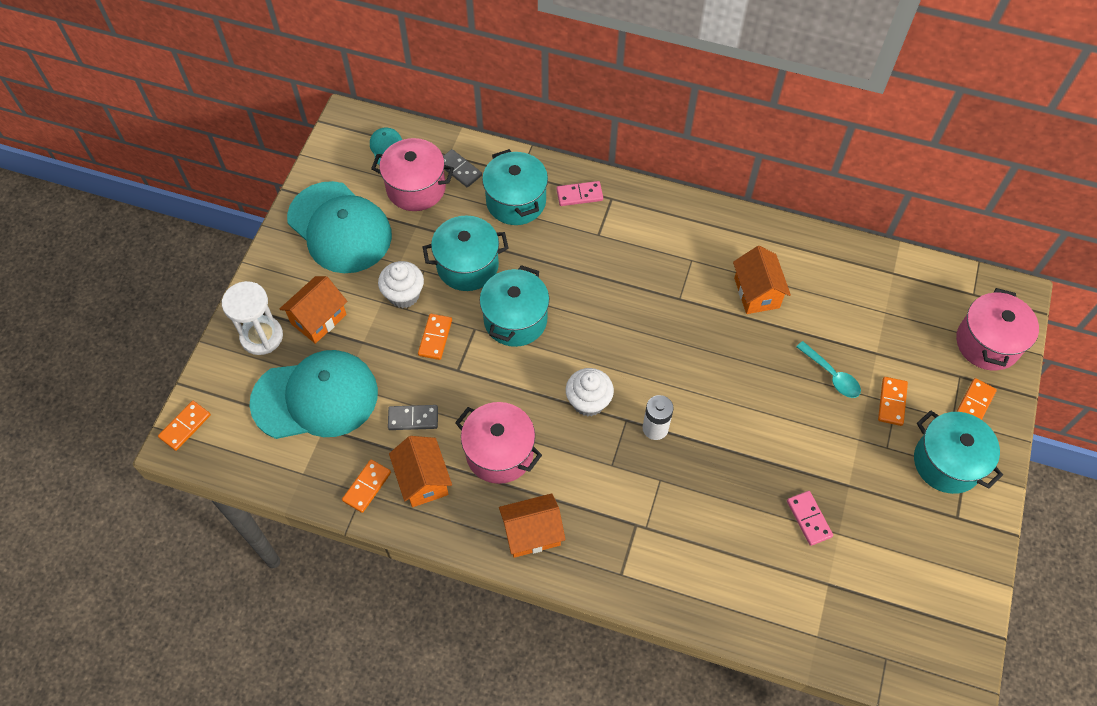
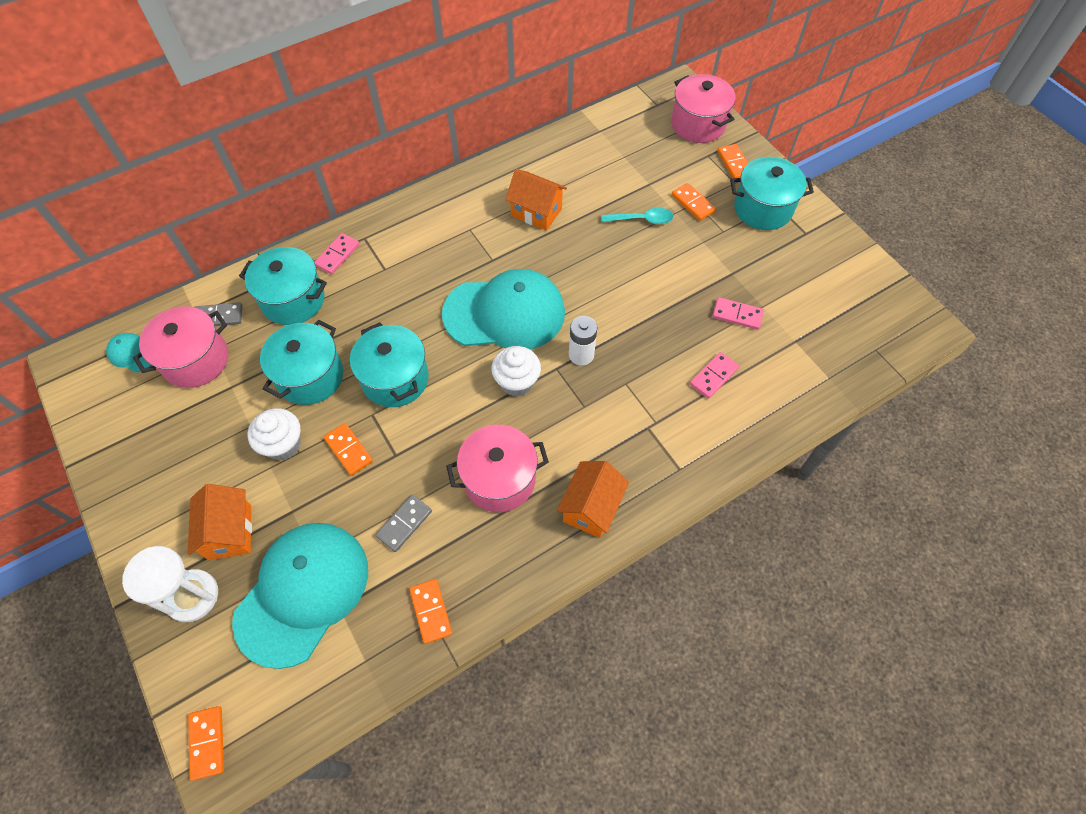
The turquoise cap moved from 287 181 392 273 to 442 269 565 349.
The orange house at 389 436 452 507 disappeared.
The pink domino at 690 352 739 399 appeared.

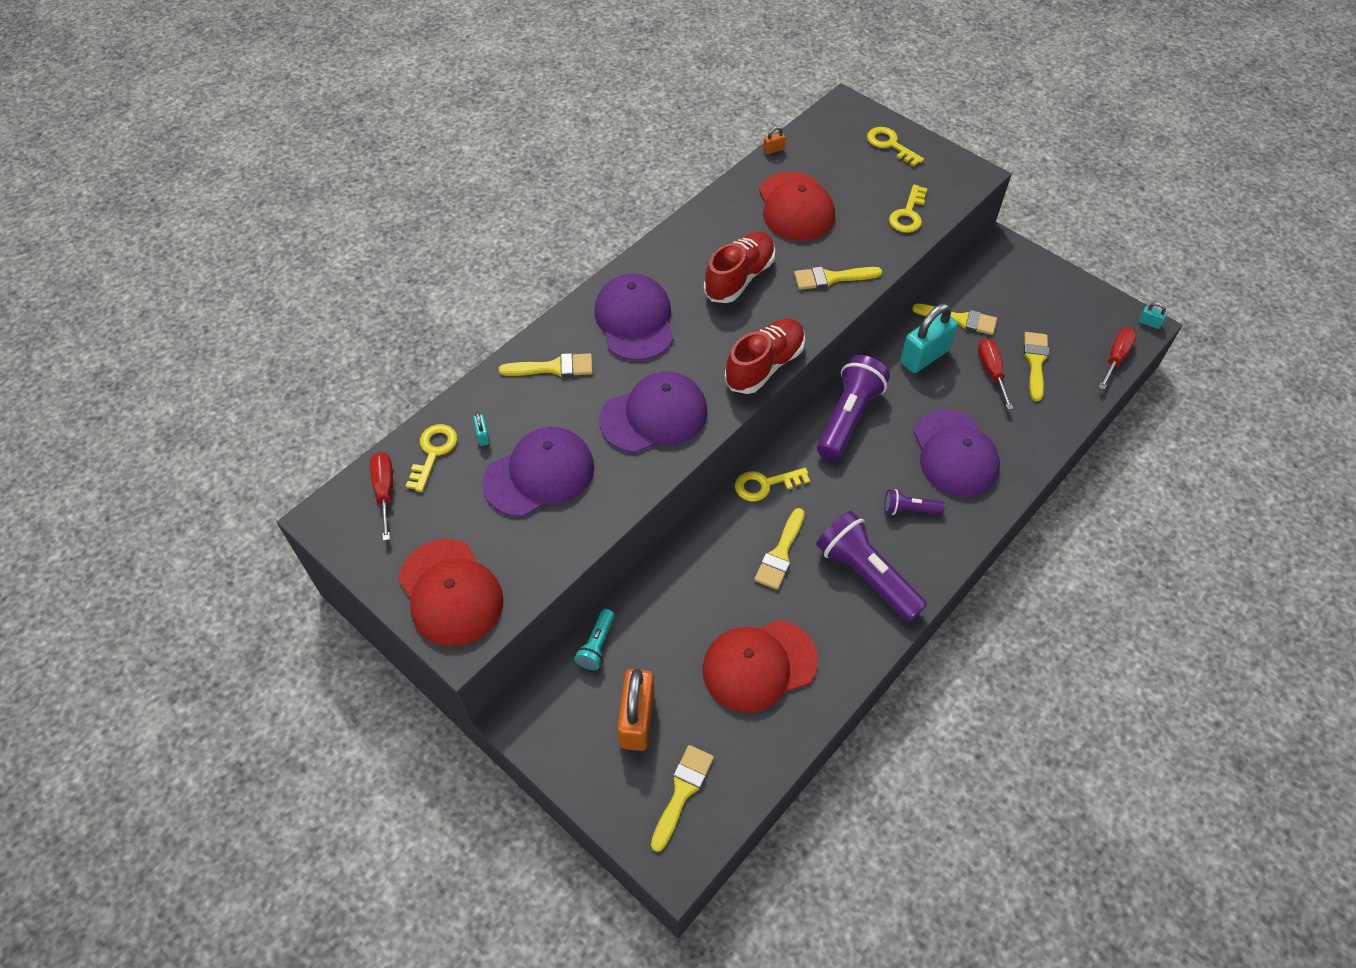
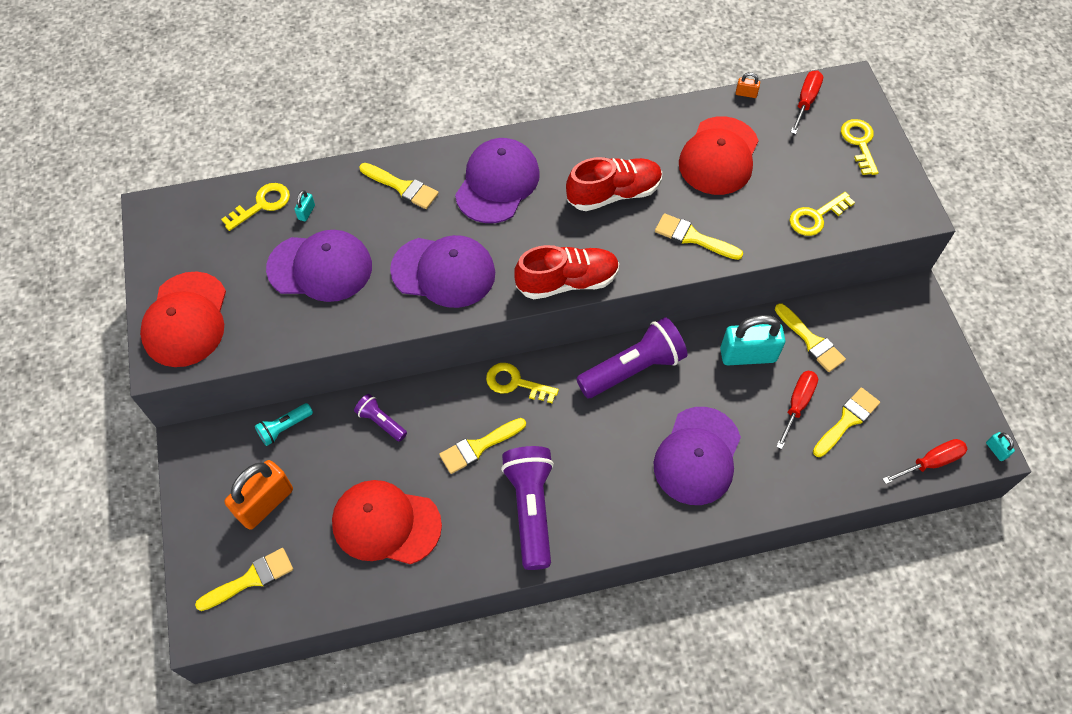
The red screwdriver moved from 370 452 393 541 to 790 70 823 134.
The purple flashlight moved from 884 489 945 515 to 354 394 407 442.

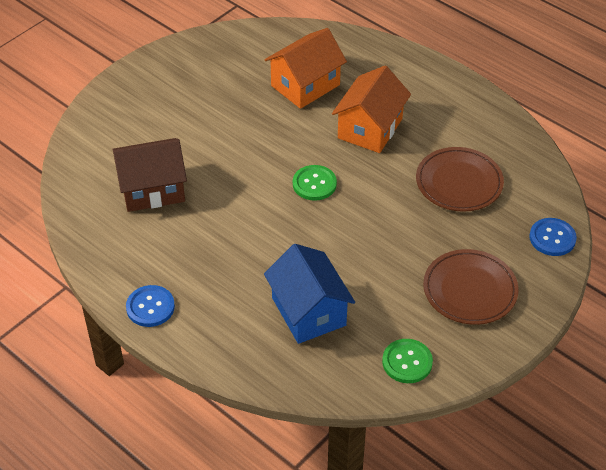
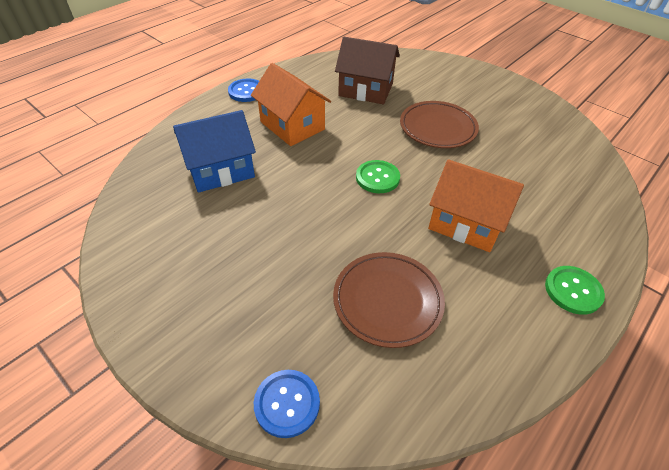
The brown house at 112 138 187 212 turned 60 degrees counterclockwise.
The orange house moved from 265 28 347 109 to 251 63 331 146.
The green button moved from 382 339 433 383 to 545 266 605 315.
The brown plate moved from 423 249 519 325 to 400 101 479 148.

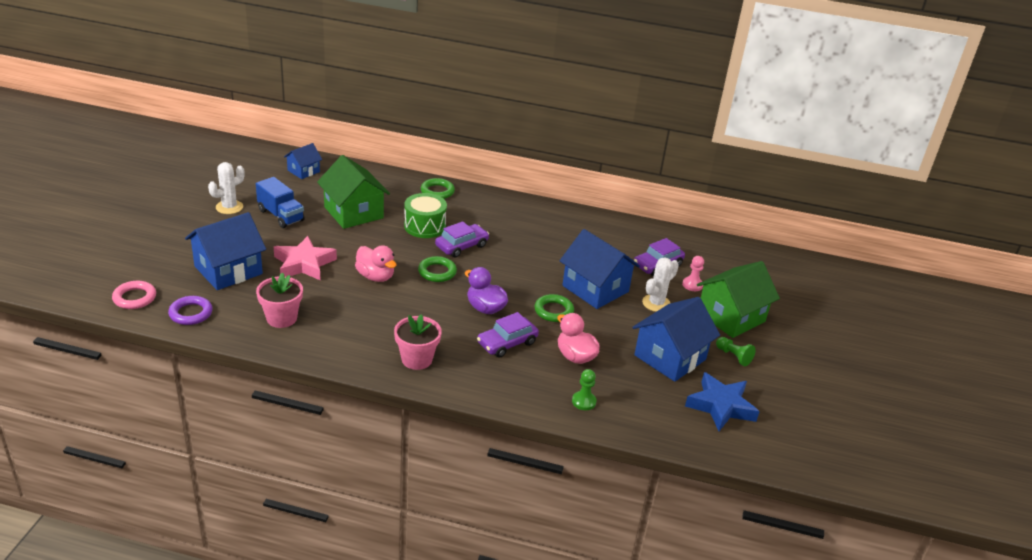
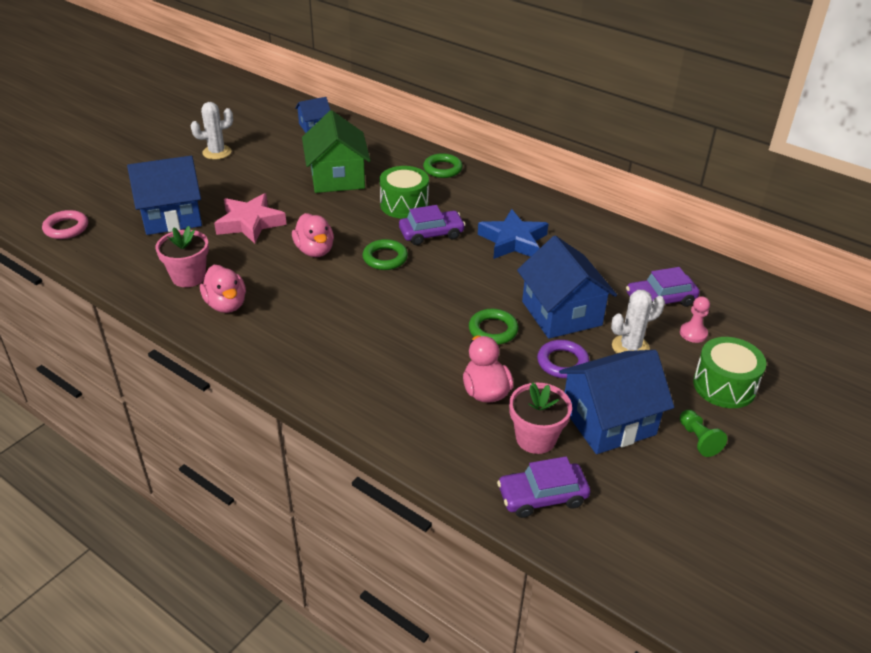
The purple ring moved from 168 296 212 325 to 537 340 589 378.
The blue truck at 256 177 305 228 disappeared.
The pink flower pot moved from 394 314 442 370 to 509 382 572 454.
The purple duck at 465 267 508 314 disappeared.
The purple car moved from 477 312 539 358 to 497 456 590 518.
The green pawn at 572 369 597 410 disappeared.
The blue star moved from 685 372 760 431 to 478 209 549 259.
The green house at 697 261 780 338 was replaced by the green drum at 693 337 766 408.
The pink duck at 200 265 246 313 appeared.

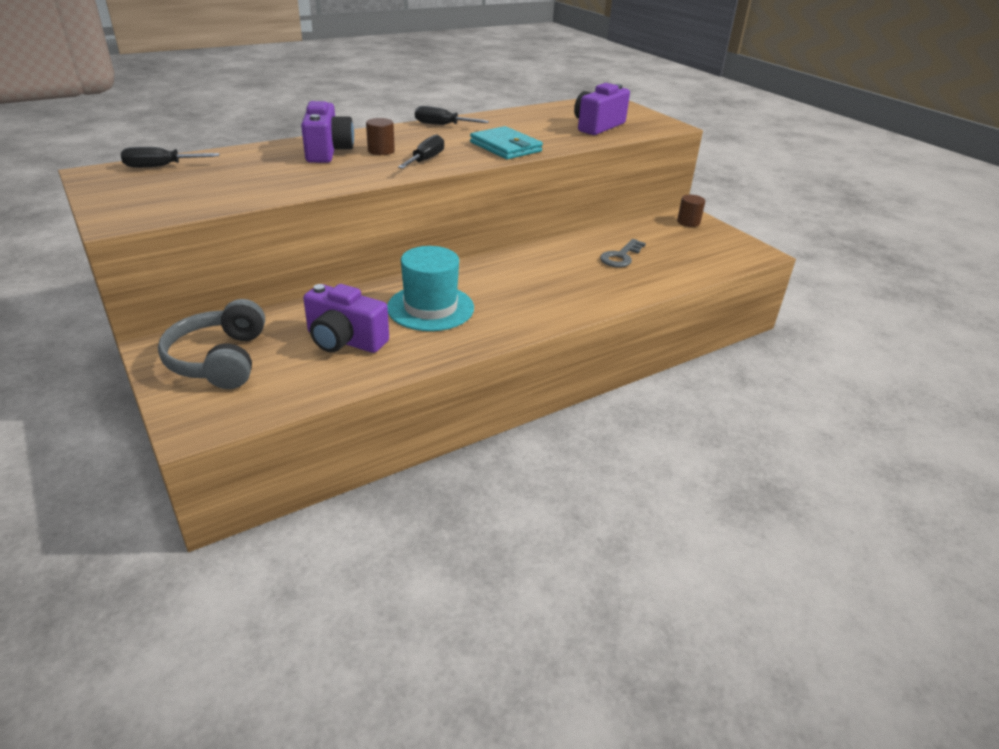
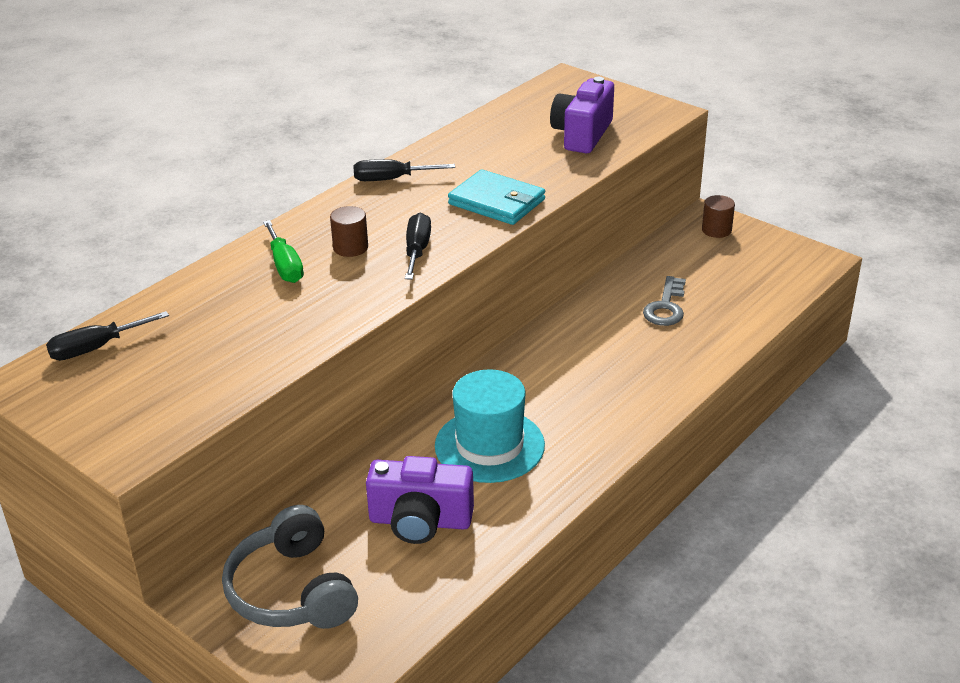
The purple camera at 301 101 354 163 was replaced by the green screwdriver at 263 220 304 283.

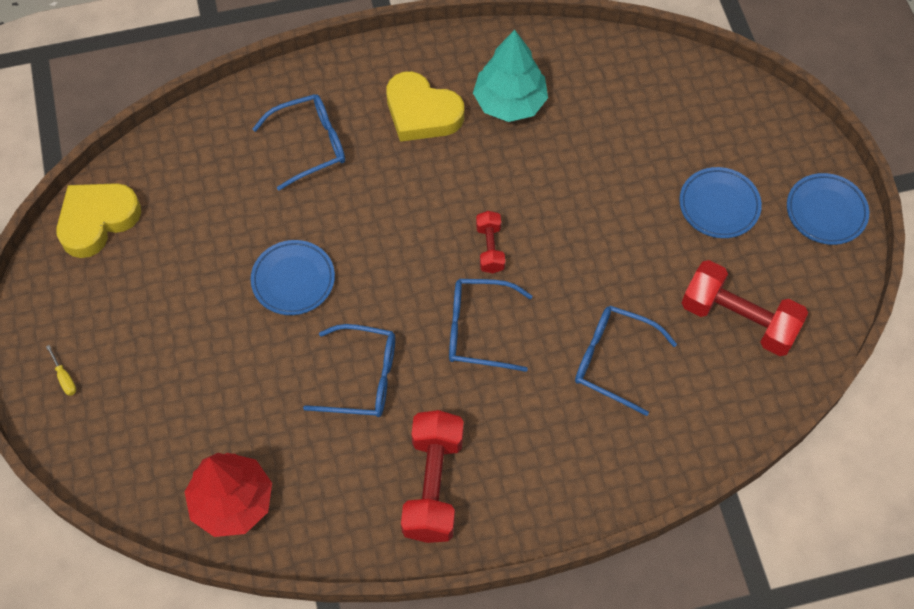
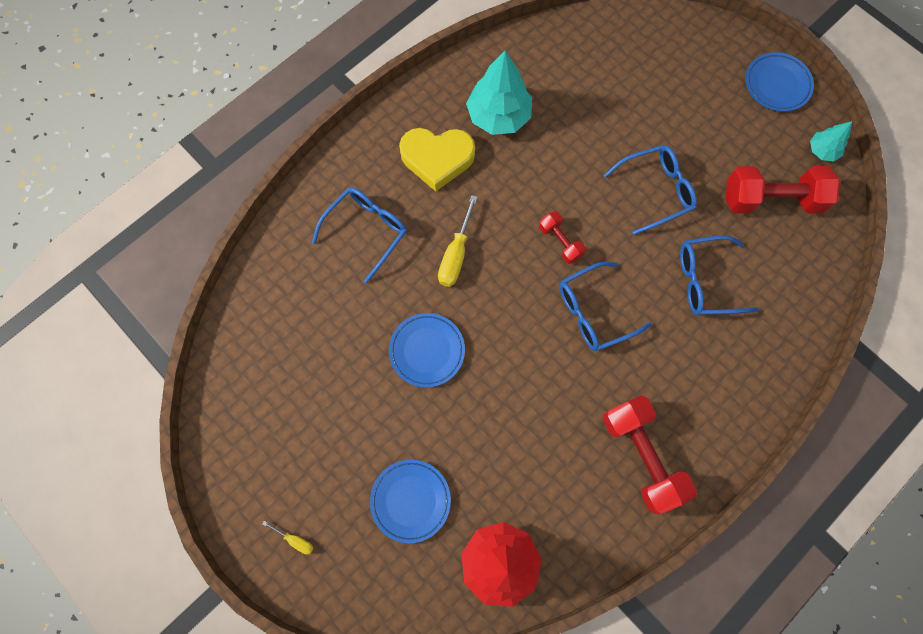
The yellow heart at 56 183 141 258 disappeared.
The blue glasses moved from 303 324 395 417 to 604 145 697 235.
The blue plate moved from 679 167 762 238 to 370 460 451 543.
The yellow screwdriver at 438 195 477 287 appeared.
The turquoise tree at 810 121 852 162 appeared.

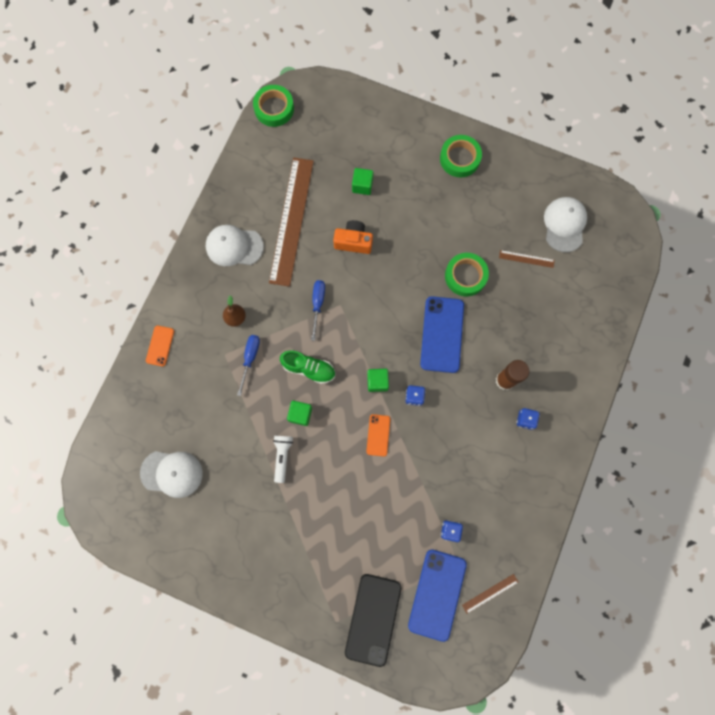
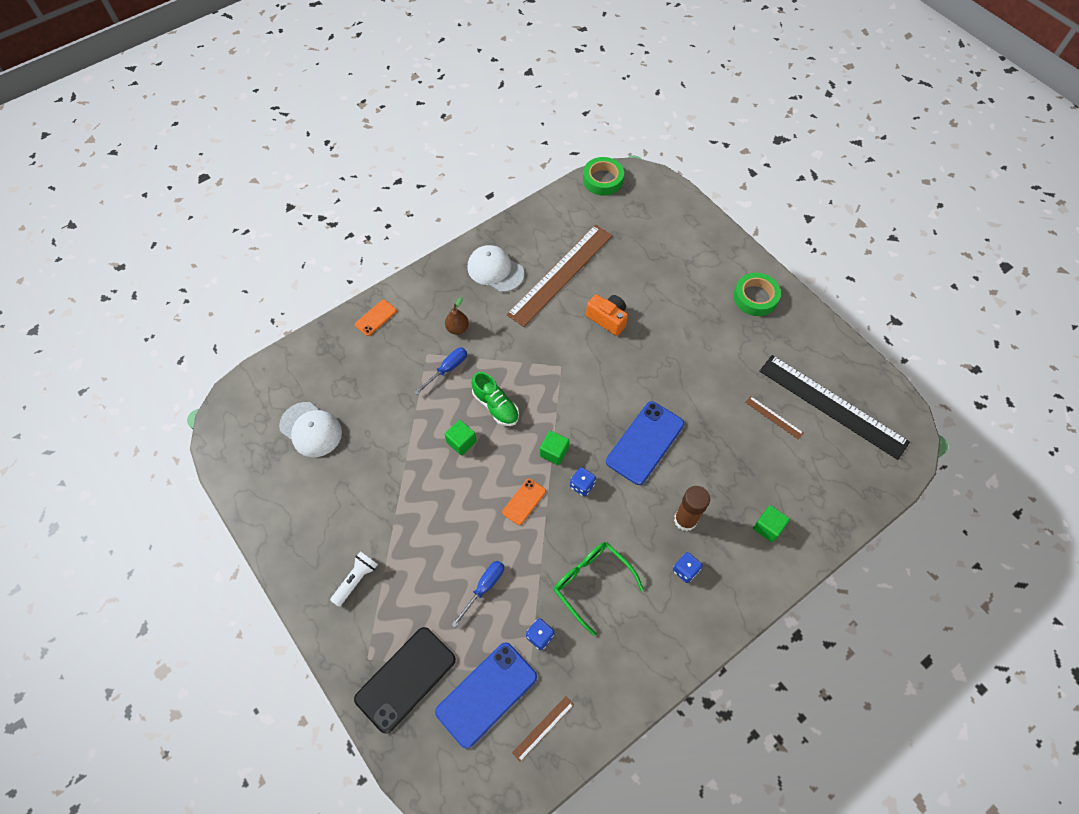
The white flashlight moved from 273 436 293 483 to 330 551 378 607.
The blue screwdriver moved from 311 280 325 341 to 451 561 504 627.
The green cube moved from 352 168 374 195 to 753 505 790 542.
The green tape at 445 253 489 296 disappeared.
The brown ruler at 462 574 519 614 turned 45 degrees counterclockwise.
The white cap at 544 197 587 252 was replaced by the black ruler at 760 355 910 460.
The green glasses at 554 542 644 636 appeared.

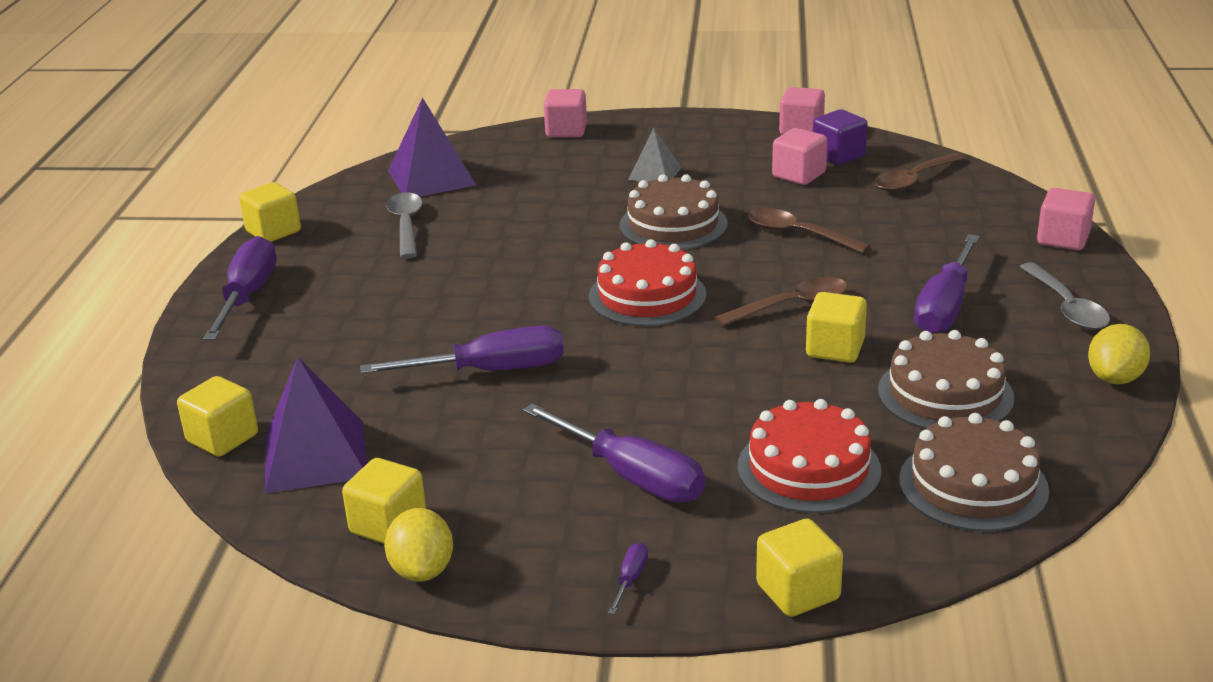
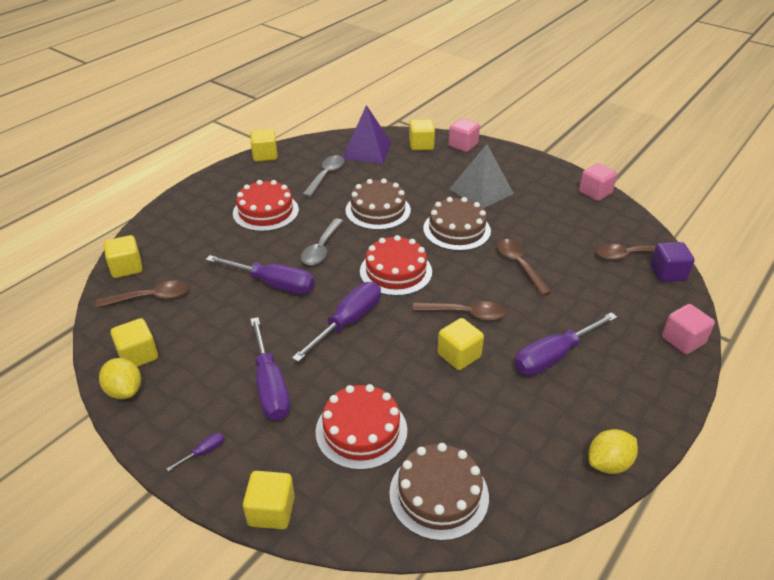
The purple screwdriver moved from 203 236 277 340 to 292 282 381 362.
The purple pyramid at 265 357 367 493 was replaced by the brown spoon at 96 280 189 308.
The yellow lemon at 384 508 453 582 turned 60 degrees counterclockwise.
The grey pyramid at 628 128 681 182 changed to 1.73 times the size.
The pink cube at 772 128 827 185 disappeared.
The purple cube moved from 813 110 868 165 to 650 242 695 282.
The brown cake moved from 878 330 1015 429 to 346 179 411 230.
The grey spoon moved from 1020 262 1110 330 to 301 218 343 265.
The red cake at 233 180 299 232 appeared.
The yellow cube at 409 119 435 151 appeared.

